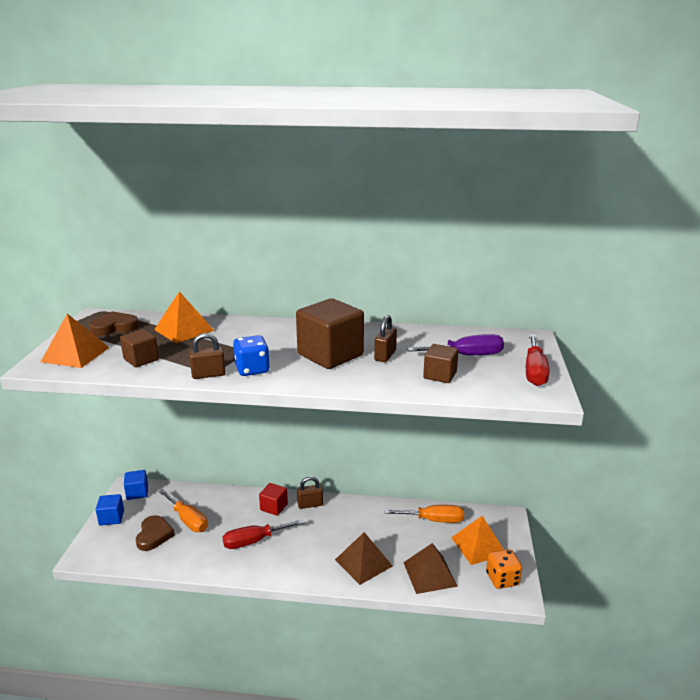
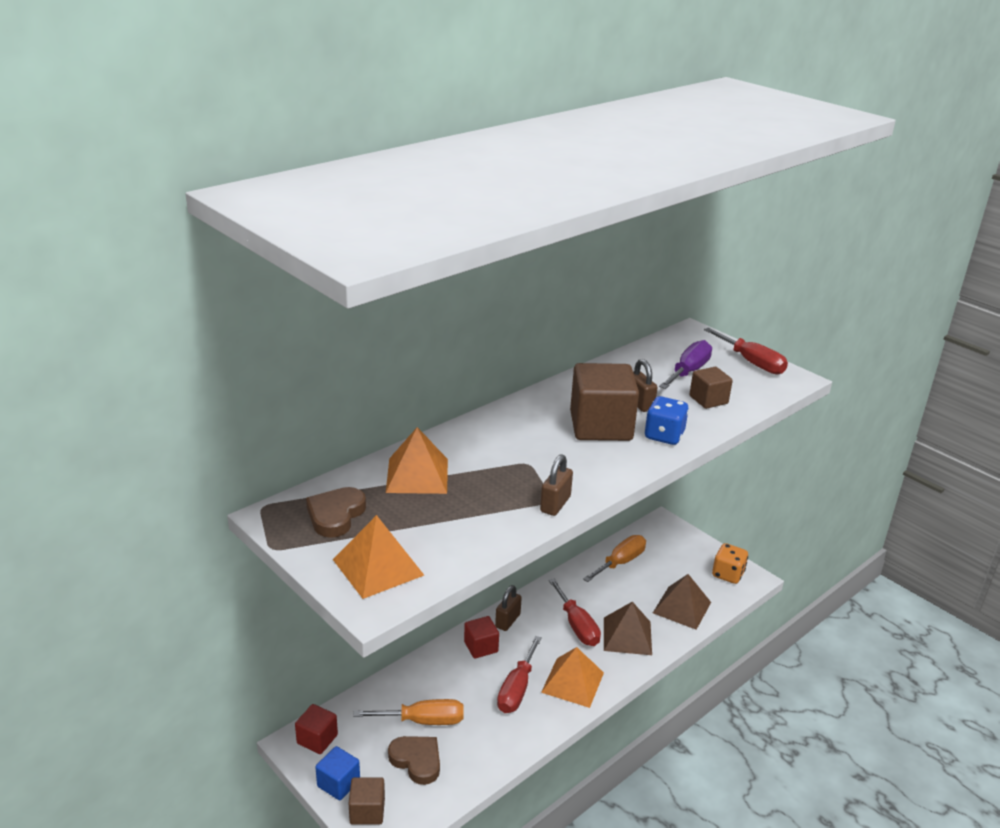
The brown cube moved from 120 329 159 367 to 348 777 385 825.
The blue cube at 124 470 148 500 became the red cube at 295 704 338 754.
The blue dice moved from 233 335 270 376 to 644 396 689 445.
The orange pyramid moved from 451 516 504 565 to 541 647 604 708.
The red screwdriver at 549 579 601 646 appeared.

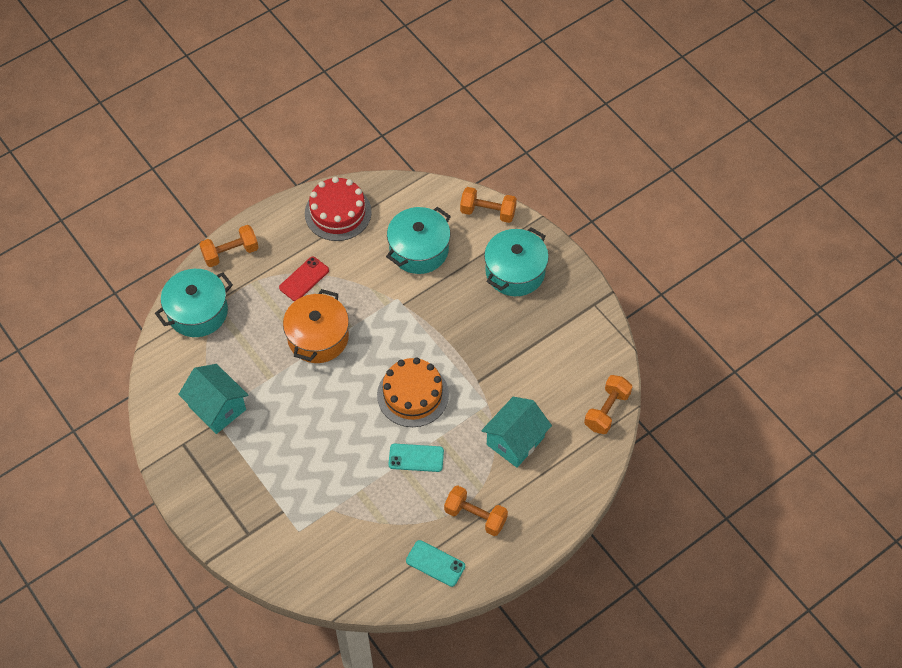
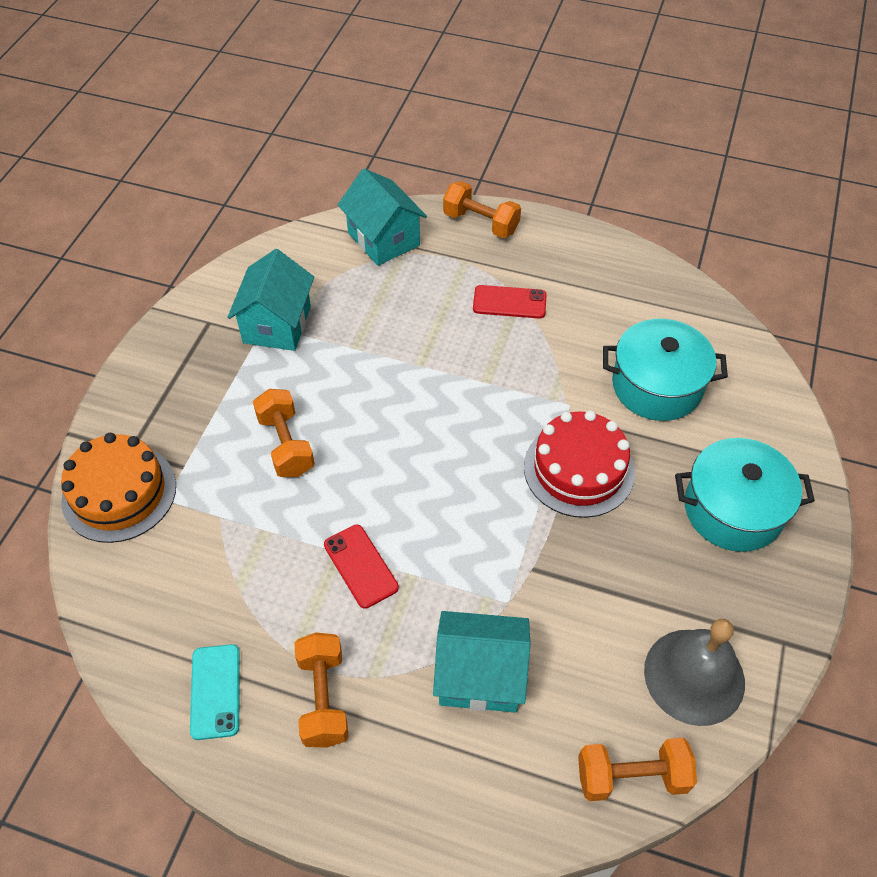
The turquoise pot at 155 269 233 337 was replaced by the turquoise house at 338 168 427 266.
The orange pot at 283 289 349 363 disappeared.
The red cake moved from 305 177 372 241 to 524 410 635 518.
The orange cake moved from 377 357 449 427 to 61 433 176 543.
The turquoise phone at 389 444 444 472 became the red phone at 324 525 399 609.
The orange dumbbell moved from 460 187 517 223 to 253 389 315 477.
The grey bell at 644 619 745 726 appeared.

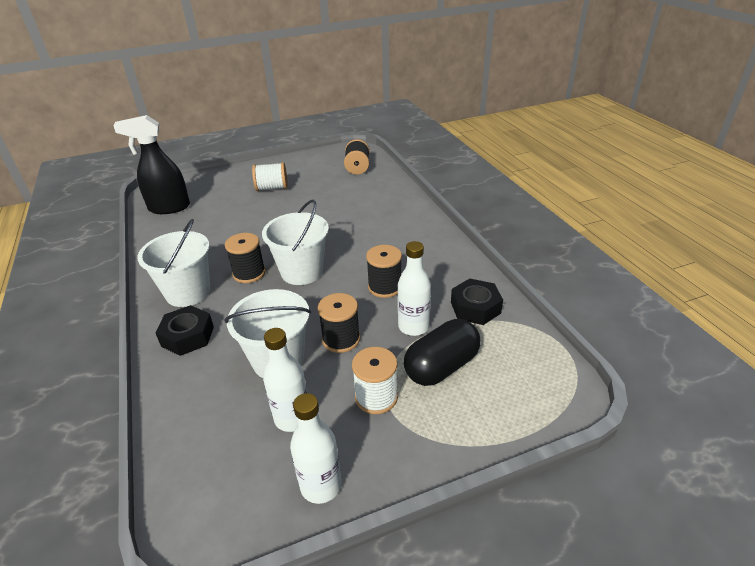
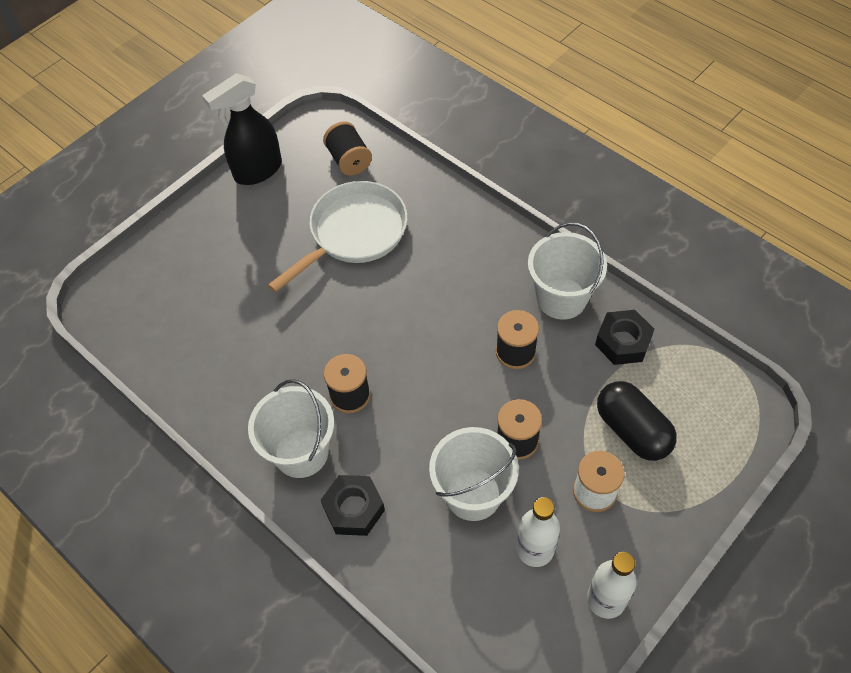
The black spray bottle moved from 113 115 190 214 to 202 73 282 185.
The white spool at 252 162 288 191 disappeared.
The white bucket moved from 262 200 329 285 to 528 222 607 320.
The white bottle at 397 241 431 336 disappeared.
The black capsule at 404 319 481 386 turned 60 degrees counterclockwise.
The white pan at 268 181 408 293 appeared.

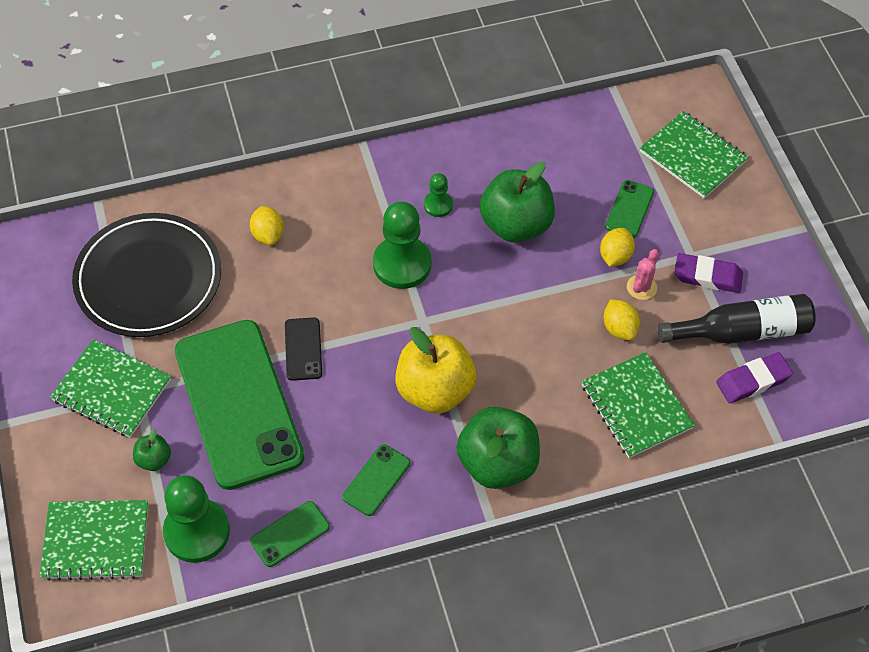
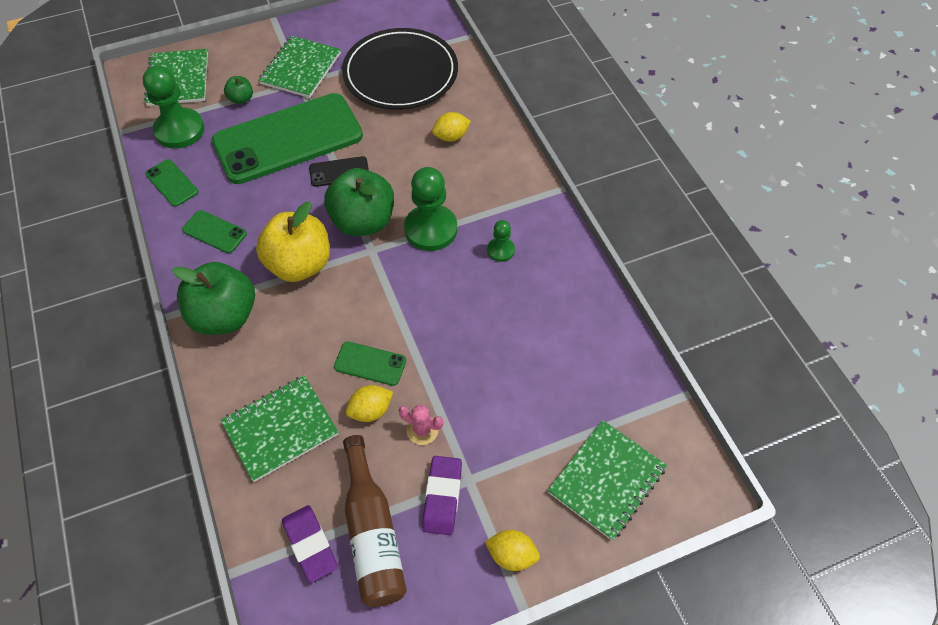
The green apple moved from 480 162 555 243 to 324 168 394 236.
The yellow lemon moved from 600 228 635 267 to 485 530 540 571.
The green phone moved from 605 180 654 238 to 334 342 406 386.
The black bottle at 658 294 816 344 became the brown bottle at 343 435 407 607.

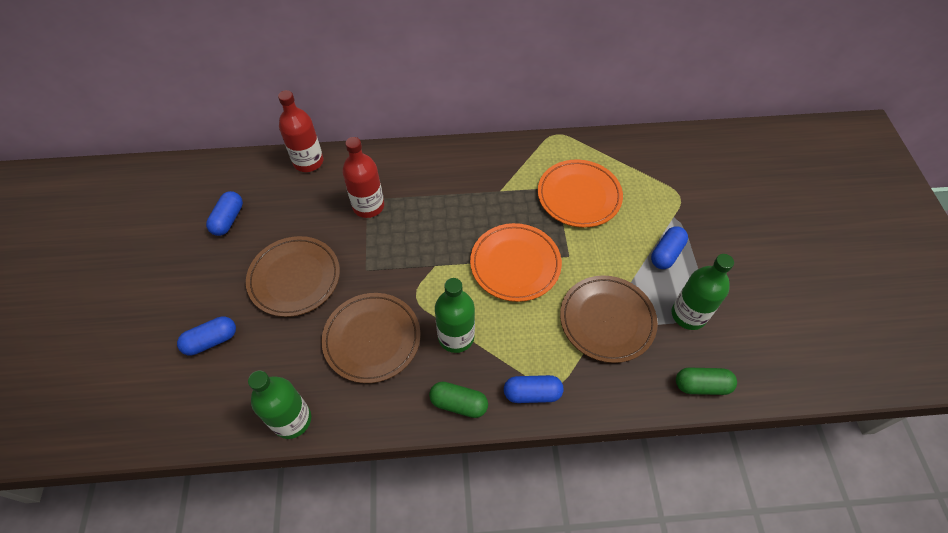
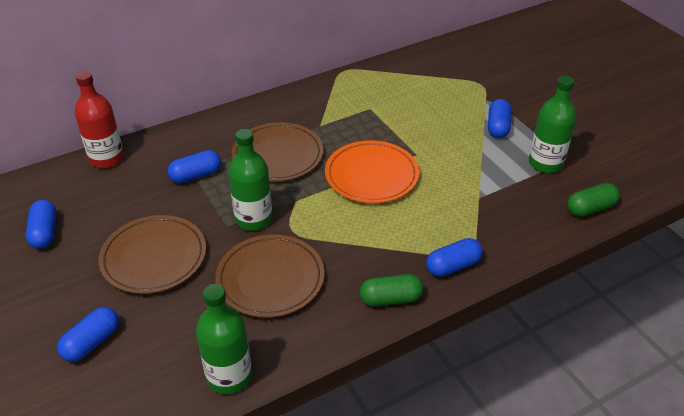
The red bottle at 342 137 384 218 was replaced by the blue capsule at 167 150 221 183.
The green bottle moved from 435 278 475 353 to 228 129 272 231.
The orange plate at 538 160 623 228 disappeared.
The brown plate moved from 560 275 658 363 to 232 122 323 182.

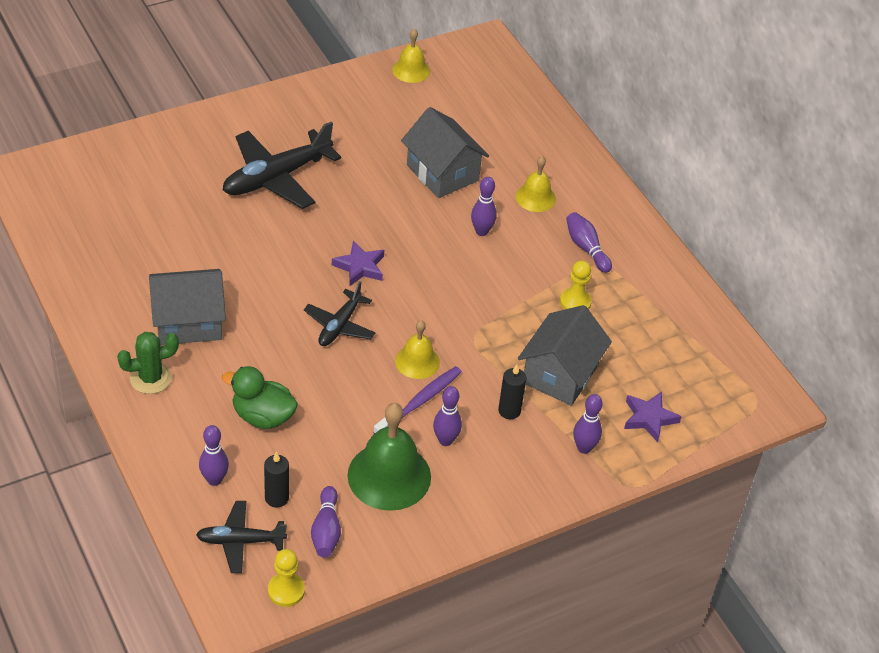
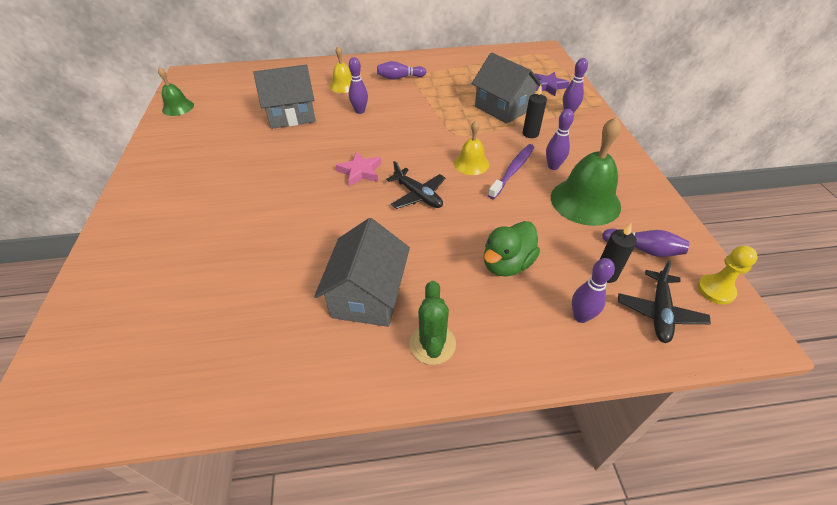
The black plane at 223 121 341 209 disappeared.
The purple star at 332 241 384 286 became the pink star at 336 152 381 187.
The purple toothbrush at 373 366 462 434 turned 60 degrees clockwise.
The yellow bell at 392 29 430 83 became the green bell at 158 67 194 116.
The yellow pawn at 560 260 592 310 disappeared.

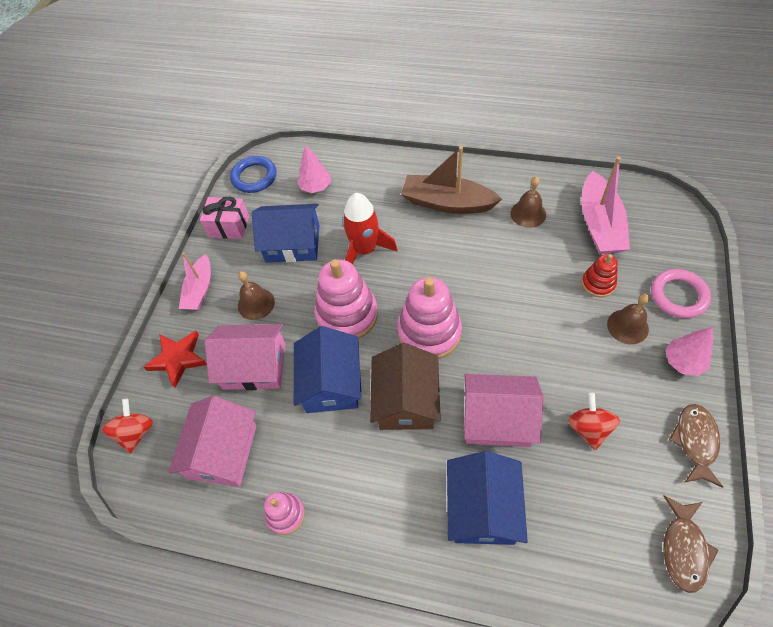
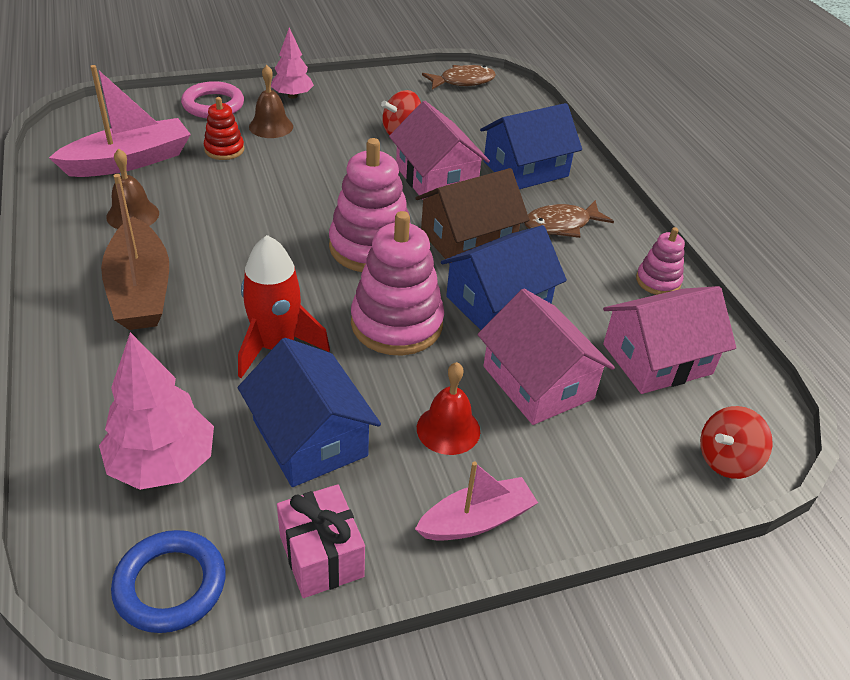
The red star at 144 331 207 388 disappeared.
The brown bell at 238 271 275 320 became the red bell at 417 362 480 455.
The pink tree at 297 145 331 193 changed to 1.57 times the size.
The brown fish moved from 669 404 723 488 to 525 200 614 238.

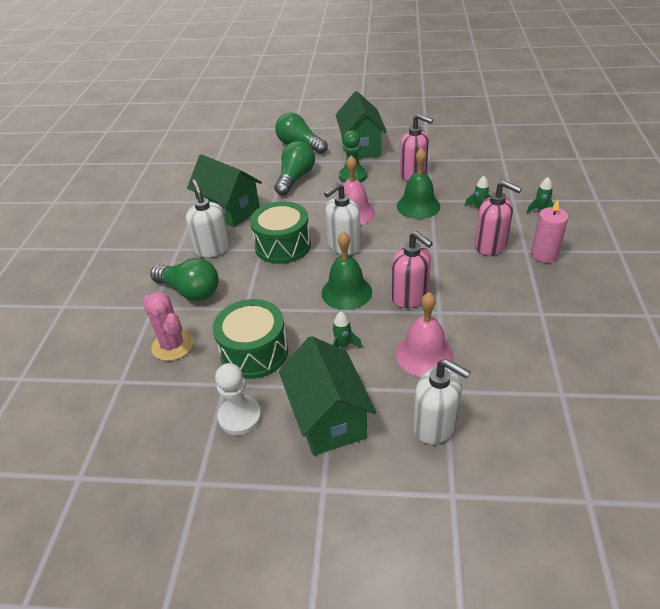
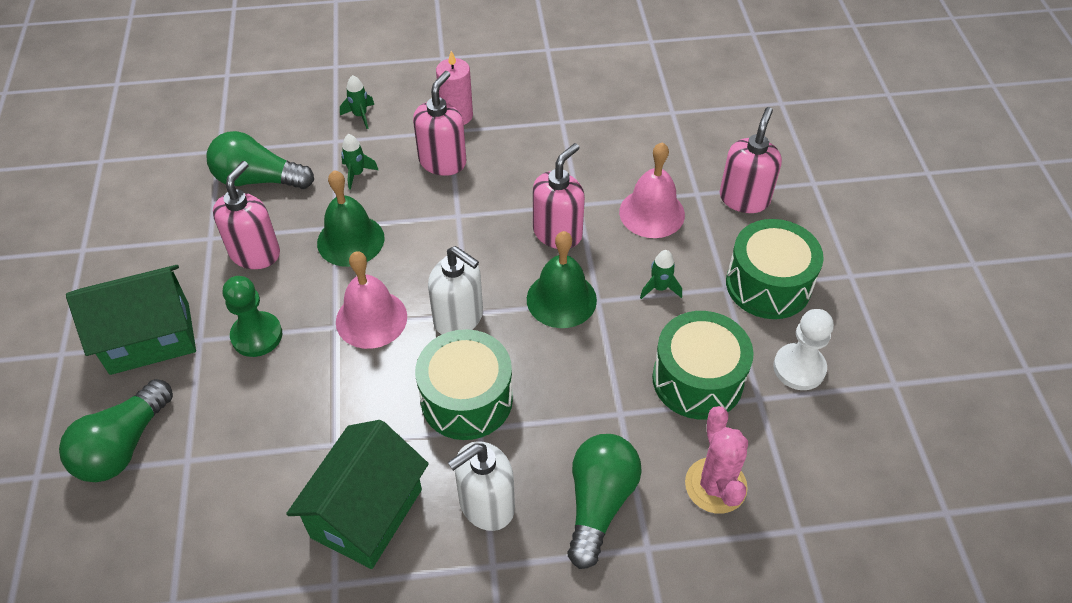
The pink cactus at 143 292 194 361 turned 45 degrees counterclockwise.
The green light bulb moved from 274 141 315 195 to 206 131 314 189.
The green house at 279 336 376 456 was replaced by the green drum at 726 219 824 319.
The white soap dispenser at 413 359 470 444 became the pink soap dispenser at 720 107 782 213.

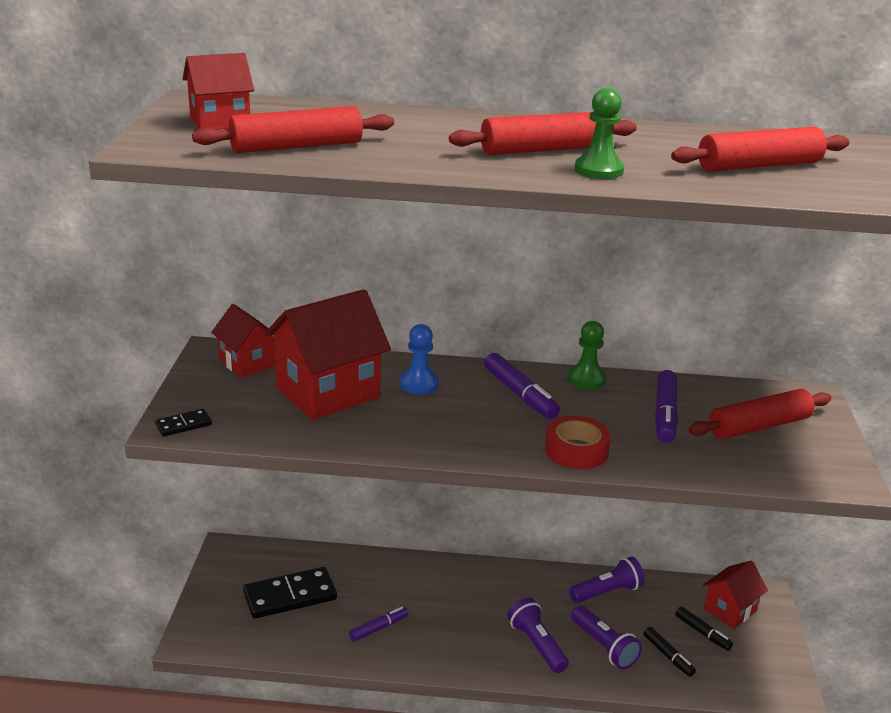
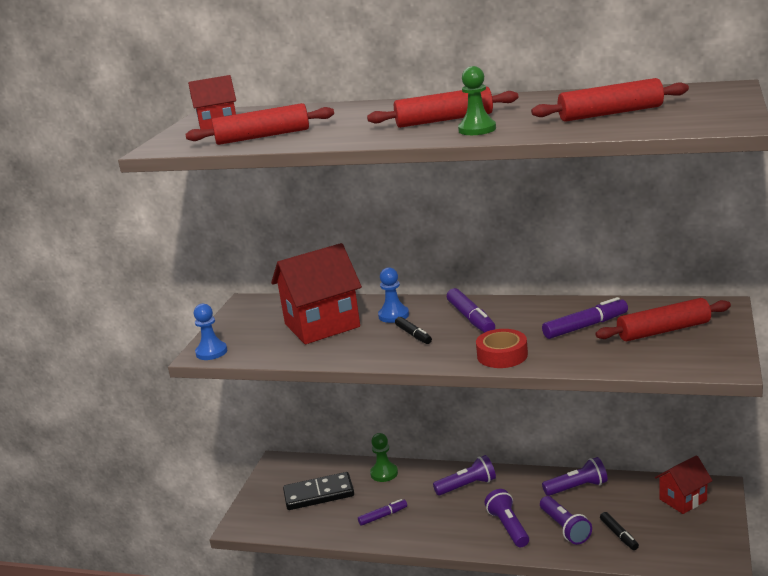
The black domino at 155 409 212 437 was replaced by the blue pawn at 194 304 227 360.
The red house at 211 304 275 378 disappeared.
The green pawn moved from 567 321 606 390 to 370 433 398 482.
The purple marker at 655 370 678 443 turned 135 degrees counterclockwise.
The black marker moved from 675 607 733 651 to 395 317 432 344.
The purple flashlight at 433 455 496 495 appeared.

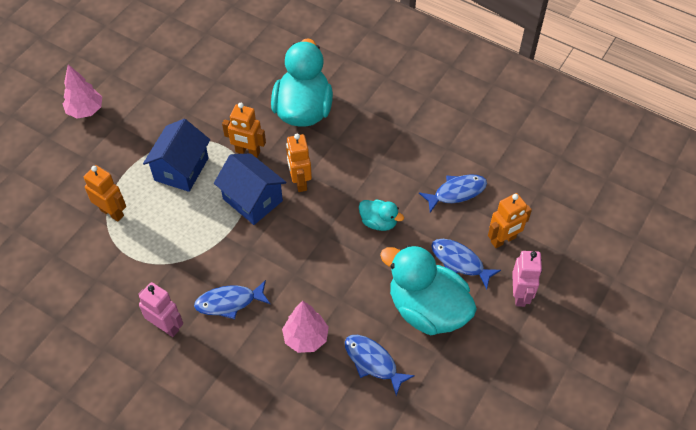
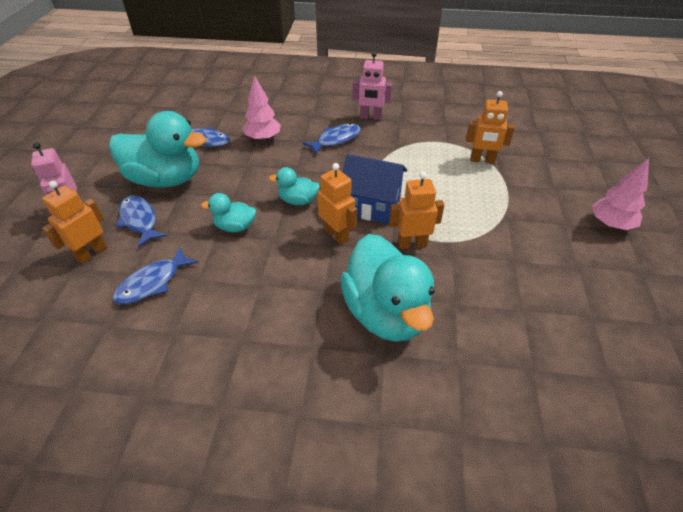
The blue house at 143 119 210 192 disappeared.
The blue fish at 431 239 501 289 turned 135 degrees counterclockwise.
The turquoise duck at 269 167 320 205 appeared.

